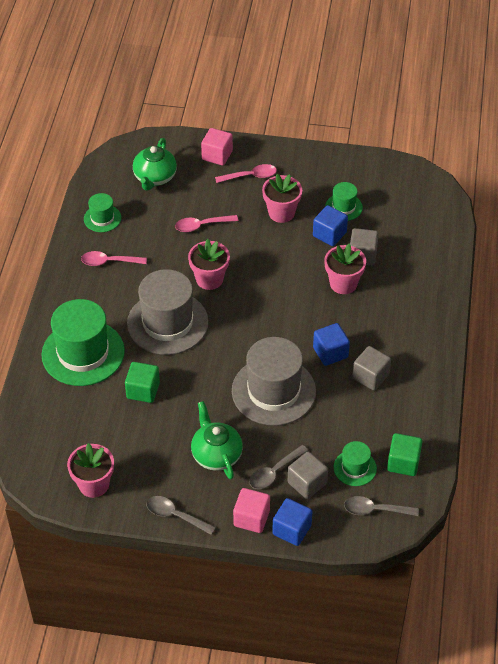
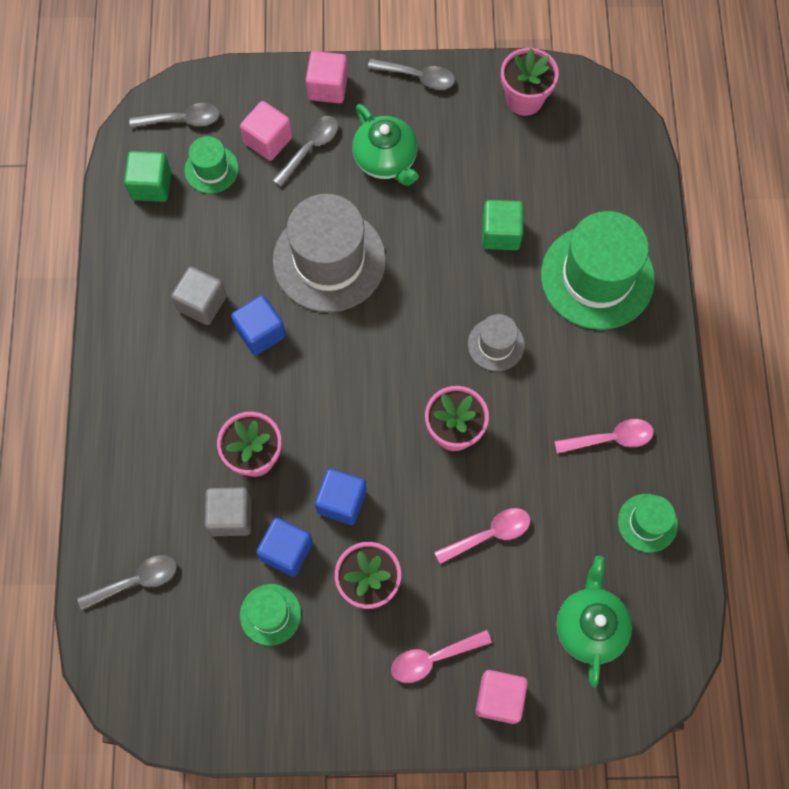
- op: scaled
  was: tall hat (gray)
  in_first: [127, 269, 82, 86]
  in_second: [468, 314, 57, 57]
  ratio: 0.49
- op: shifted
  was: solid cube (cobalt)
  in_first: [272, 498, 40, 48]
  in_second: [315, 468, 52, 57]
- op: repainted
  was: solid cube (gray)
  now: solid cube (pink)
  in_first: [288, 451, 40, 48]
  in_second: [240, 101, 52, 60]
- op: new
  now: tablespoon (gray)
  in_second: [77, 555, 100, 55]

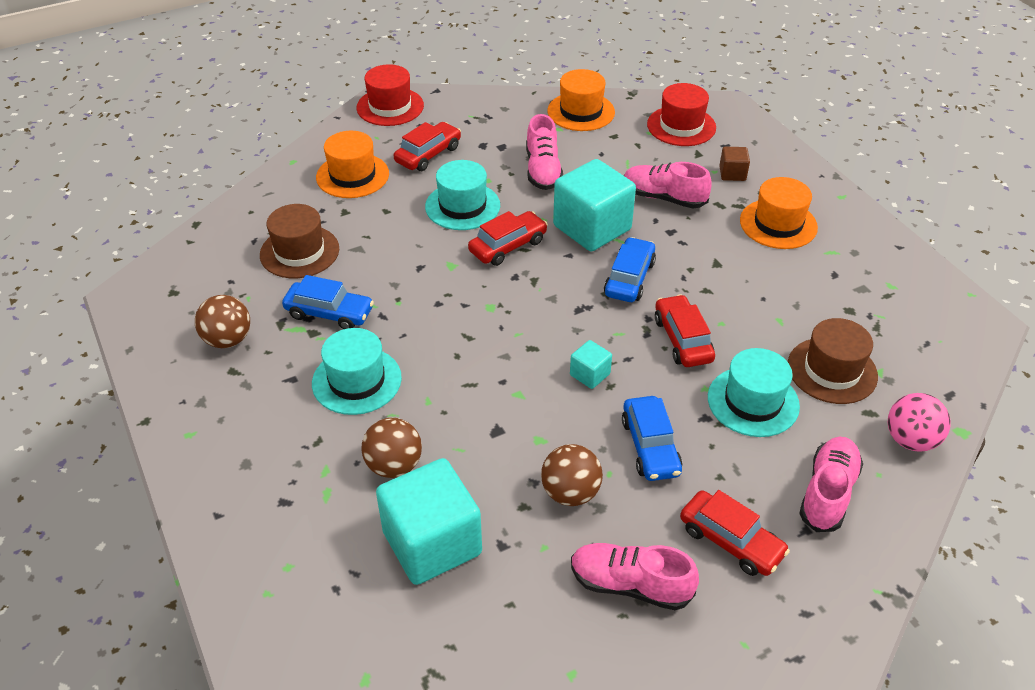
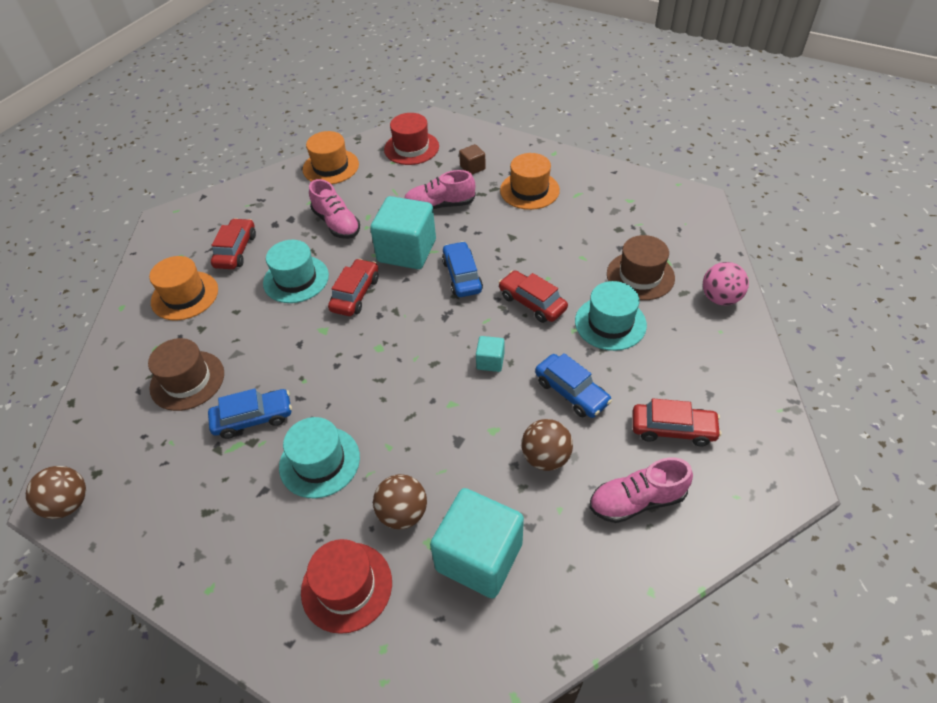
- op: shifted
  was: sphere (brown)
  in_first: [195, 295, 55, 53]
  in_second: [26, 466, 60, 53]
- op: shifted
  was: tall hat (red)
  in_first: [357, 64, 67, 62]
  in_second: [301, 539, 91, 95]
- op: gone
  was: lace-up shoe (pink)
  in_first: [799, 437, 64, 95]

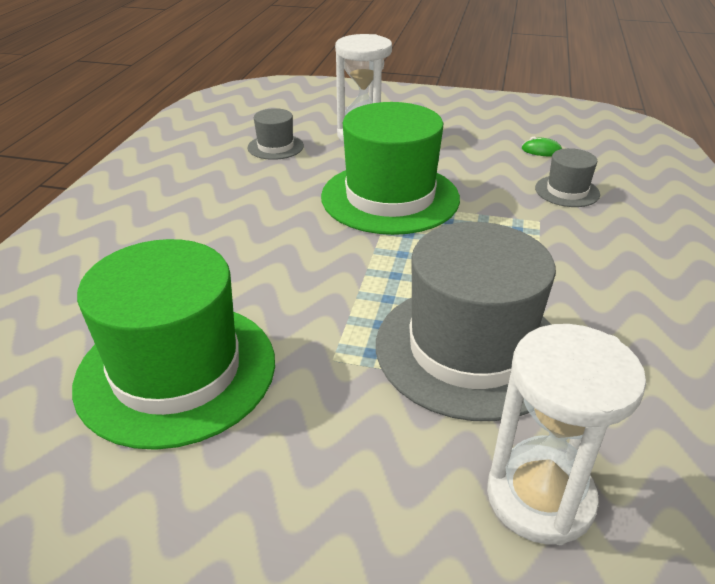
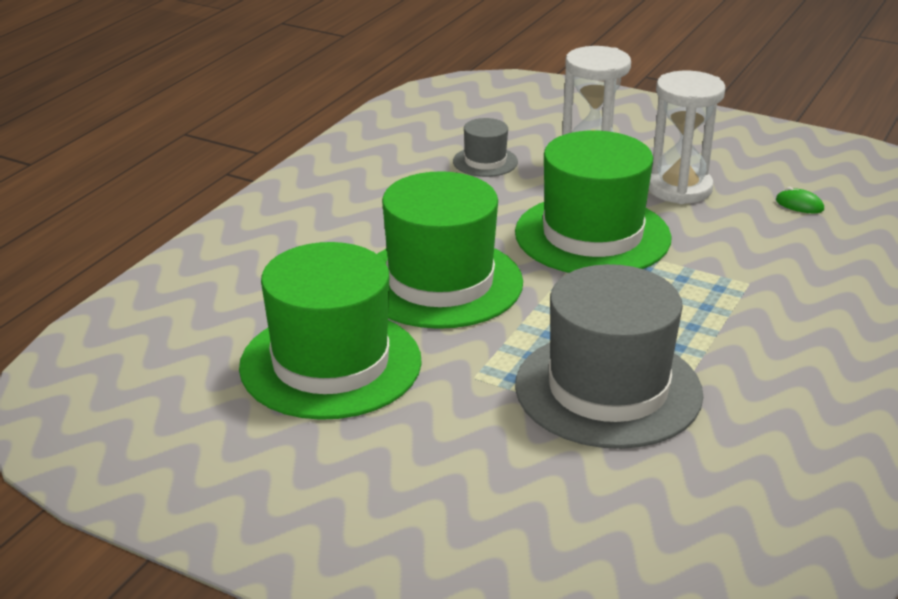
- op: shifted
  was: sandglass (pure white)
  in_first: [487, 324, 159, 221]
  in_second: [649, 71, 76, 133]
- op: gone
  was: tall hat (gray)
  in_first: [535, 148, 65, 59]
- op: new
  now: tall hat (green)
  in_second: [377, 171, 146, 158]

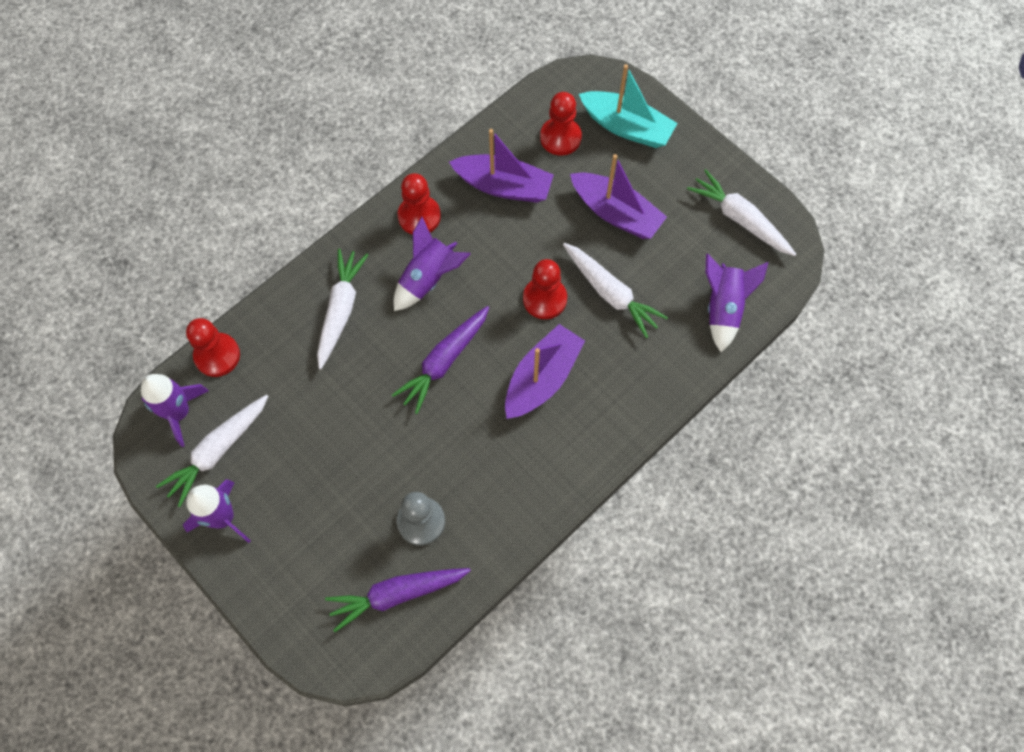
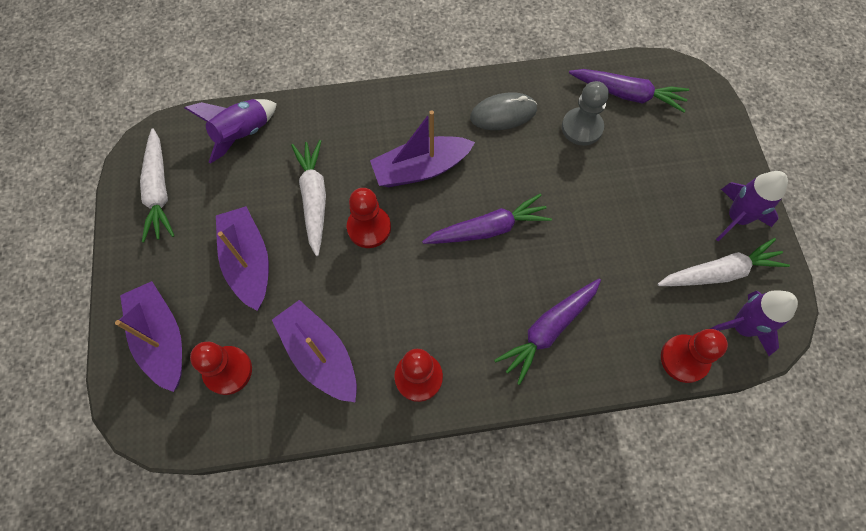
- op: repainted
  was: toy carrot (pure white)
  now: toy carrot (purple)
  in_first: [317, 249, 52, 120]
  in_second: [494, 279, 107, 106]
- op: gone
  was: spaceship (purple)
  in_first: [394, 217, 77, 94]
- op: repainted
  was: boat (aqua)
  now: boat (purple)
  in_first: [579, 64, 99, 84]
  in_second: [115, 281, 67, 111]
- op: new
  now: mouse (gray)
  in_second: [470, 93, 67, 37]

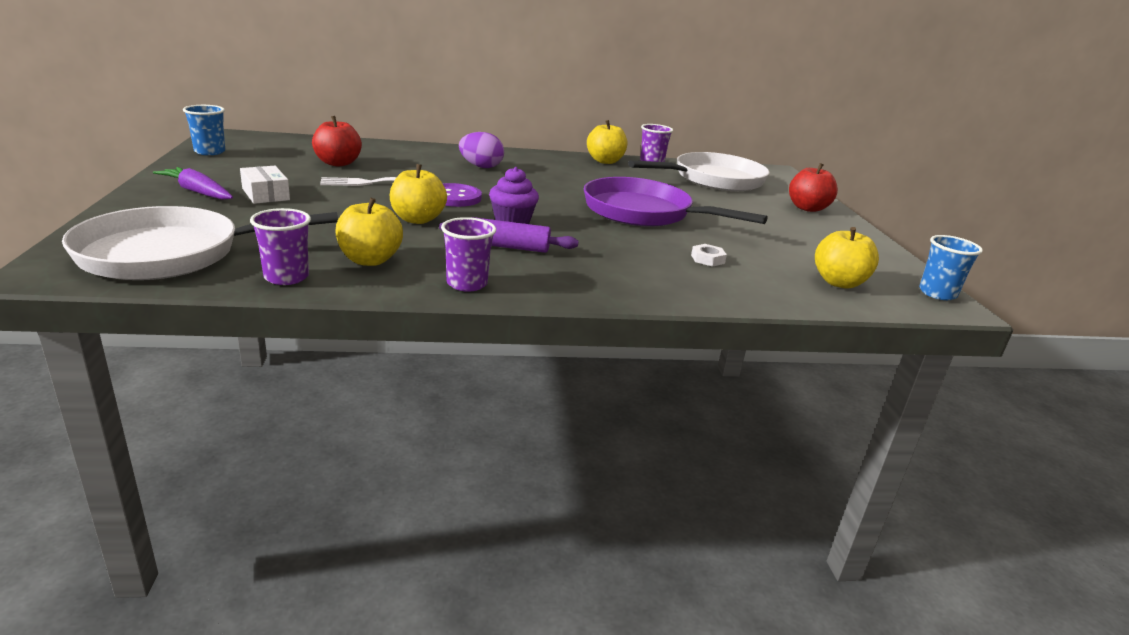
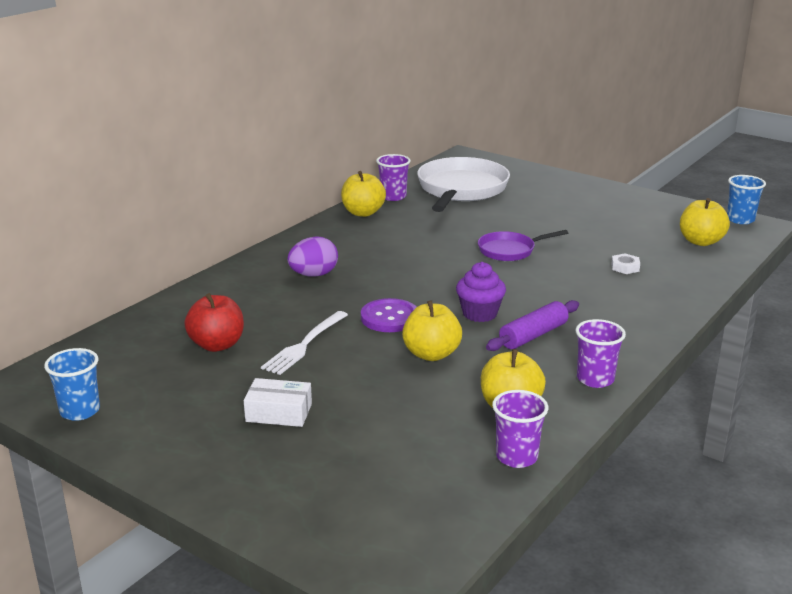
- op: gone
  was: frying pan (pure white)
  in_first: [62, 206, 276, 74]
- op: gone
  was: toy carrot (purple)
  in_first: [153, 167, 80, 33]
- op: scaled
  was: frying pan (purple)
  in_first: [584, 177, 184, 50]
  in_second: [478, 230, 90, 31]
  ratio: 0.53
- op: gone
  was: apple (red)
  in_first: [789, 163, 49, 49]

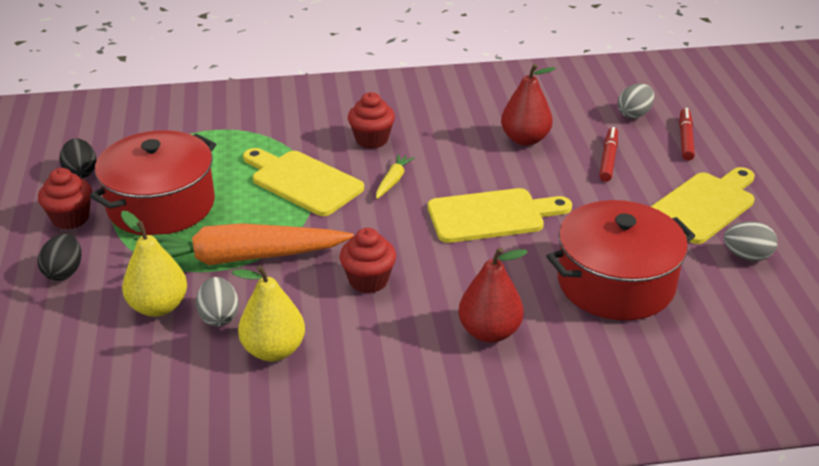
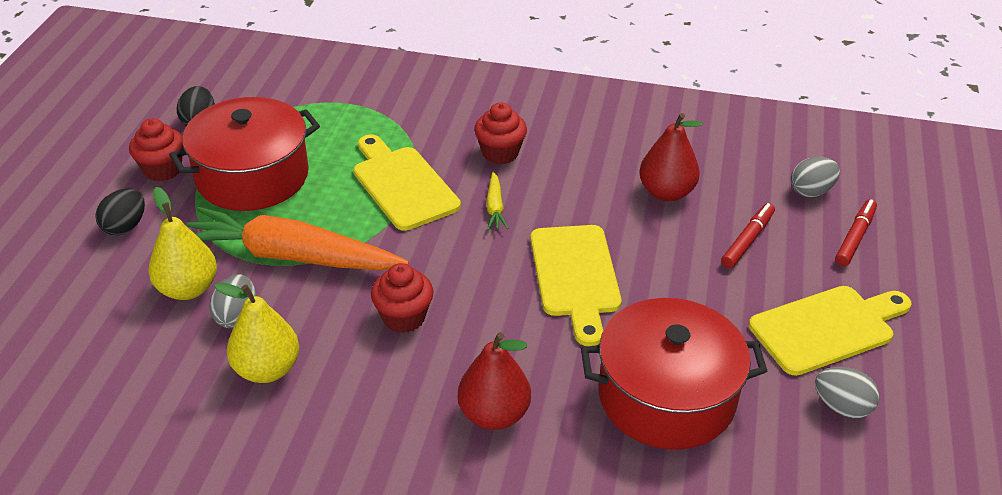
- op: rotated
  was: toy carrot (yellow)
  in_first: [376, 154, 39, 45]
  in_second: [486, 172, 23, 58]
  clockwise: 135
- op: rotated
  was: chopping board (yellow)
  in_first: [428, 188, 144, 55]
  in_second: [530, 225, 92, 121]
  clockwise: 75

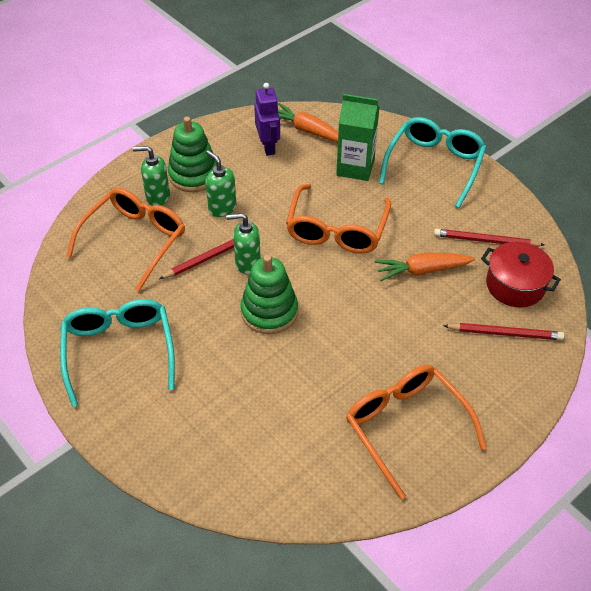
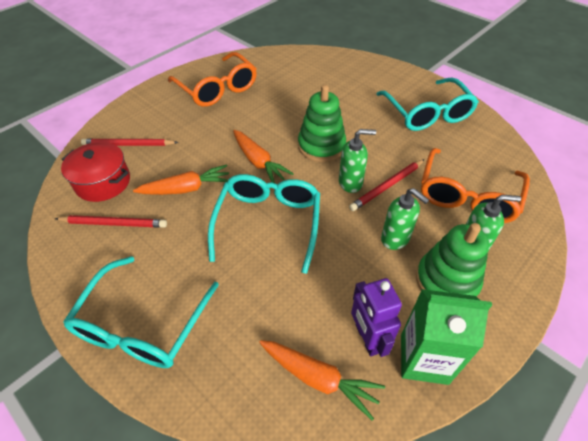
- op: repainted
  was: spectacles (bright orange)
  now: spectacles (aqua)
  in_first: [286, 184, 105, 70]
  in_second: [208, 174, 112, 100]
- op: shifted
  was: juice carton (green)
  in_first: [336, 94, 43, 87]
  in_second: [401, 289, 91, 96]
- op: new
  now: toy carrot (bright orange)
  in_second: [233, 130, 61, 53]

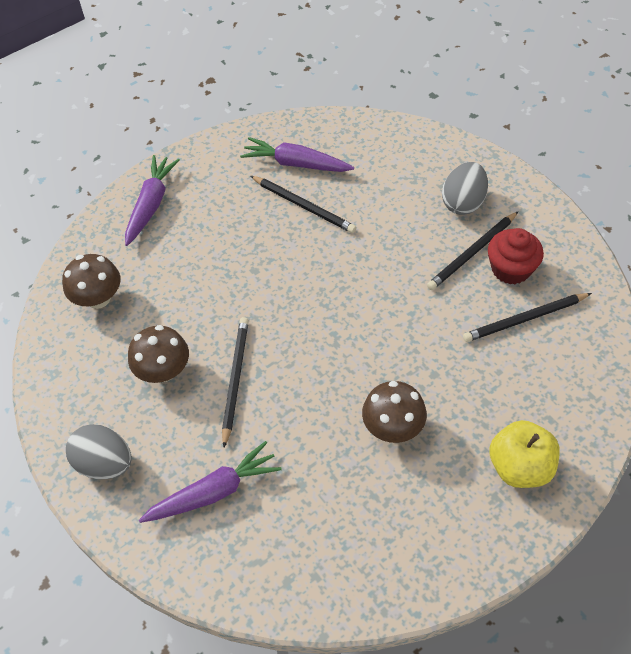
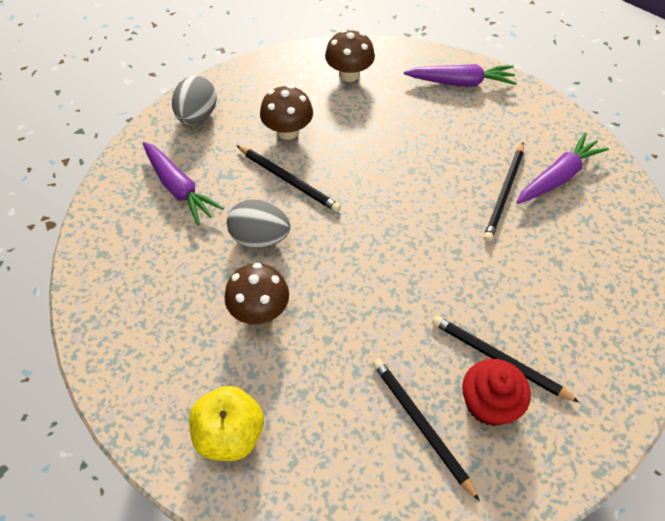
- op: rotated
  was: pencil (ebony)
  in_first: [222, 317, 27, 131]
  in_second: [236, 145, 105, 67]
  clockwise: 45
- op: rotated
  was: toy carrot (purple)
  in_first: [240, 137, 114, 35]
  in_second: [516, 133, 93, 71]
  clockwise: 45
- op: shifted
  was: toy egg (gray)
  in_first: [442, 162, 46, 53]
  in_second: [227, 199, 63, 49]

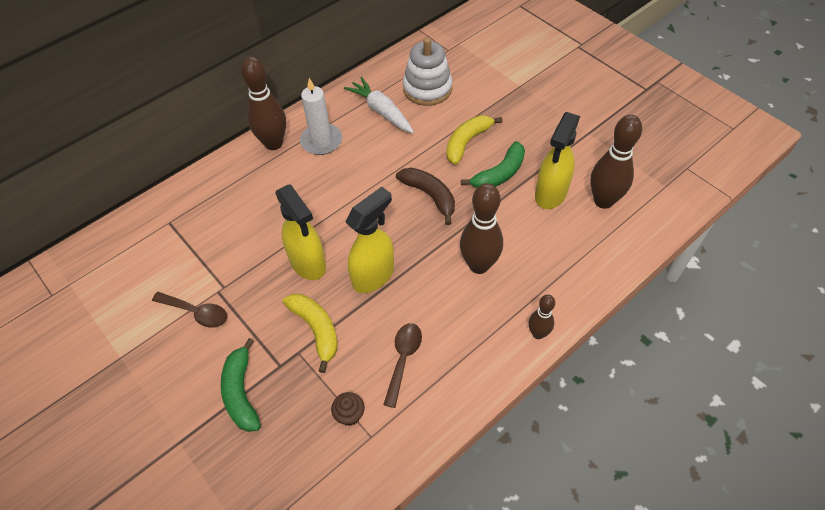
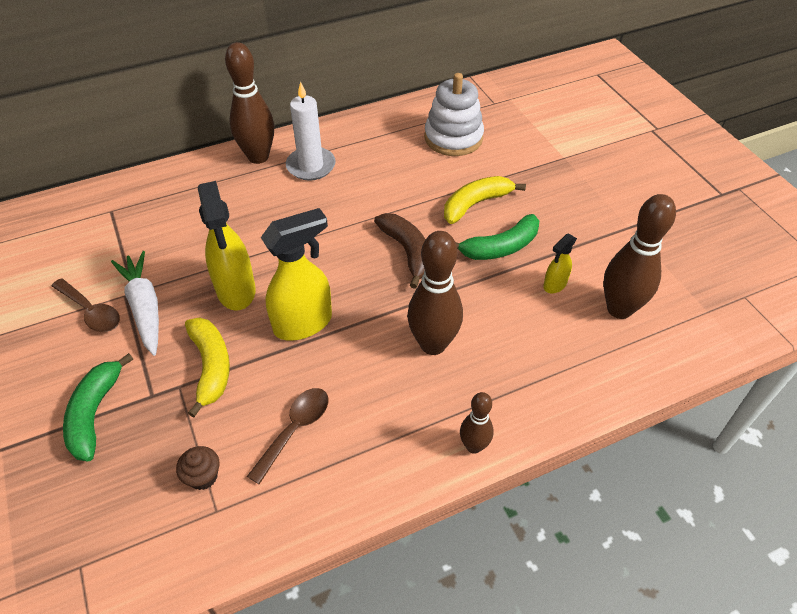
- op: shifted
  was: toy carrot (pure white)
  in_first: [344, 77, 70, 56]
  in_second: [111, 251, 48, 105]
- op: scaled
  was: spray bottle (yellow)
  in_first: [535, 112, 45, 97]
  in_second: [543, 234, 34, 59]
  ratio: 0.51

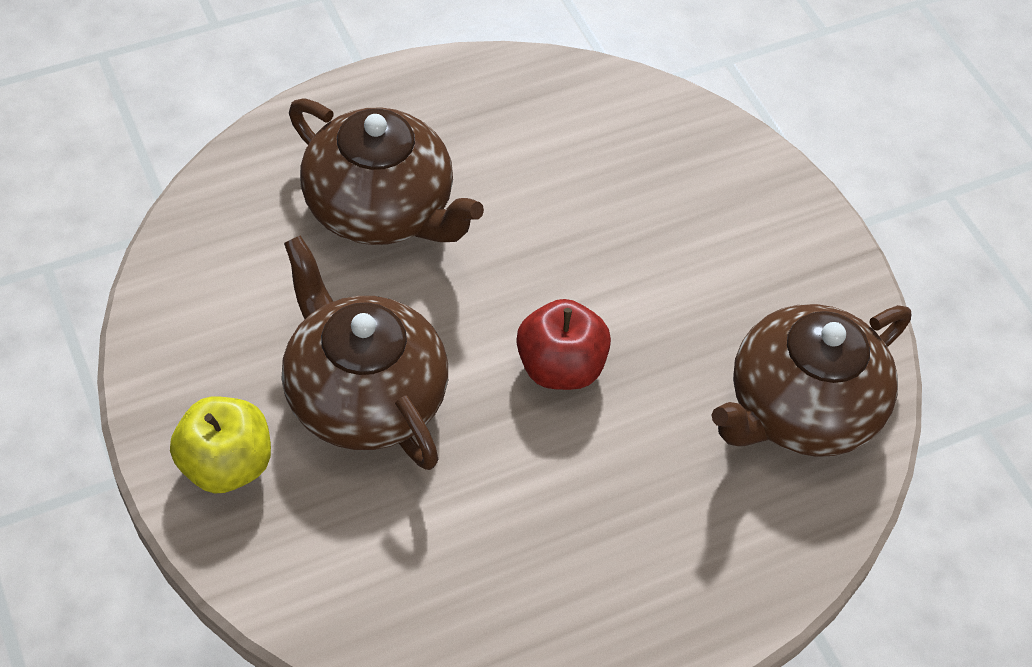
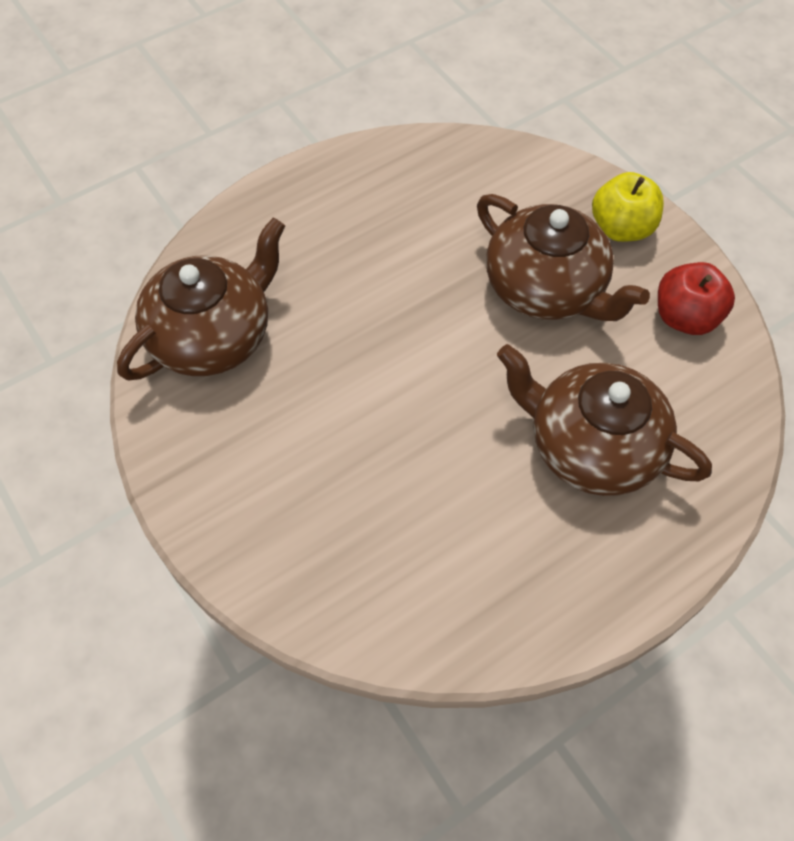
- op: shifted
  was: apple (red)
  in_first: [517, 299, 94, 91]
  in_second: [658, 262, 77, 73]

